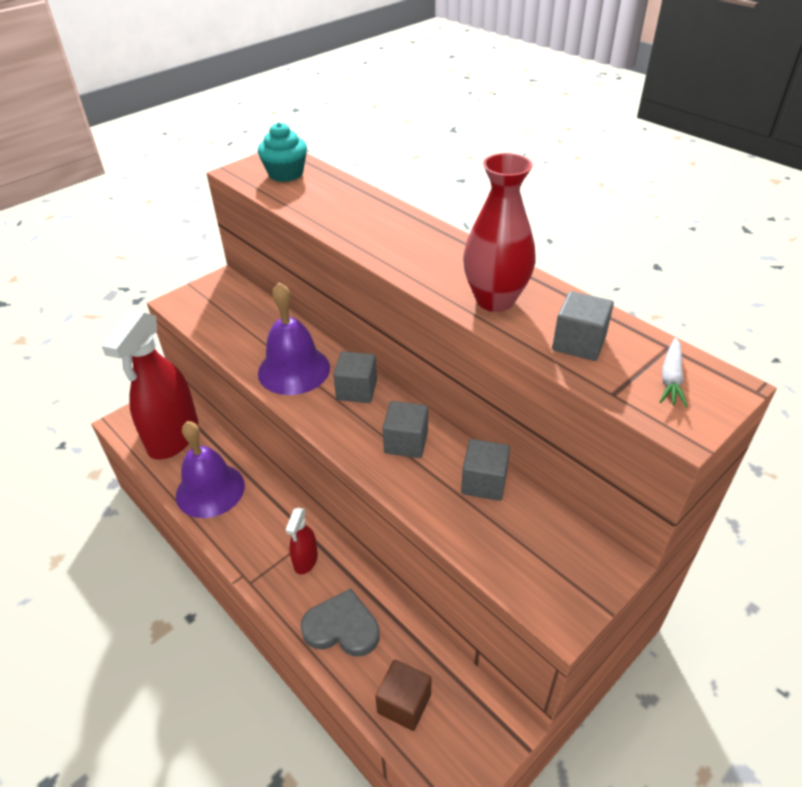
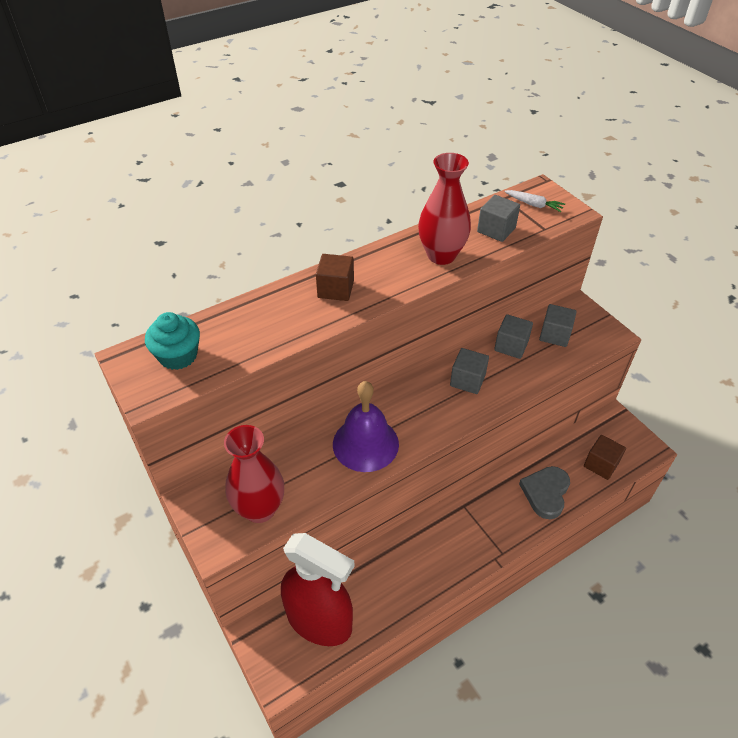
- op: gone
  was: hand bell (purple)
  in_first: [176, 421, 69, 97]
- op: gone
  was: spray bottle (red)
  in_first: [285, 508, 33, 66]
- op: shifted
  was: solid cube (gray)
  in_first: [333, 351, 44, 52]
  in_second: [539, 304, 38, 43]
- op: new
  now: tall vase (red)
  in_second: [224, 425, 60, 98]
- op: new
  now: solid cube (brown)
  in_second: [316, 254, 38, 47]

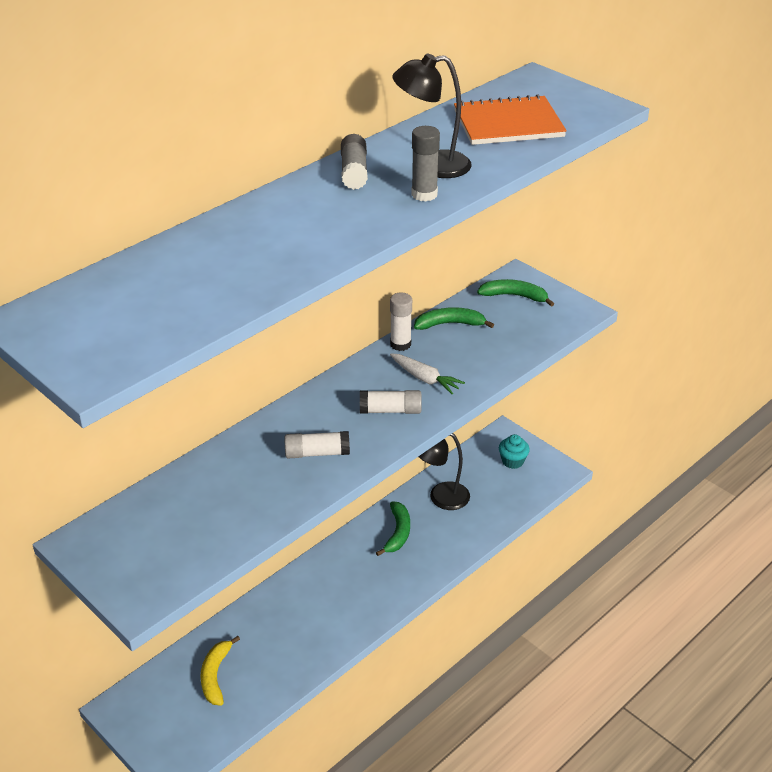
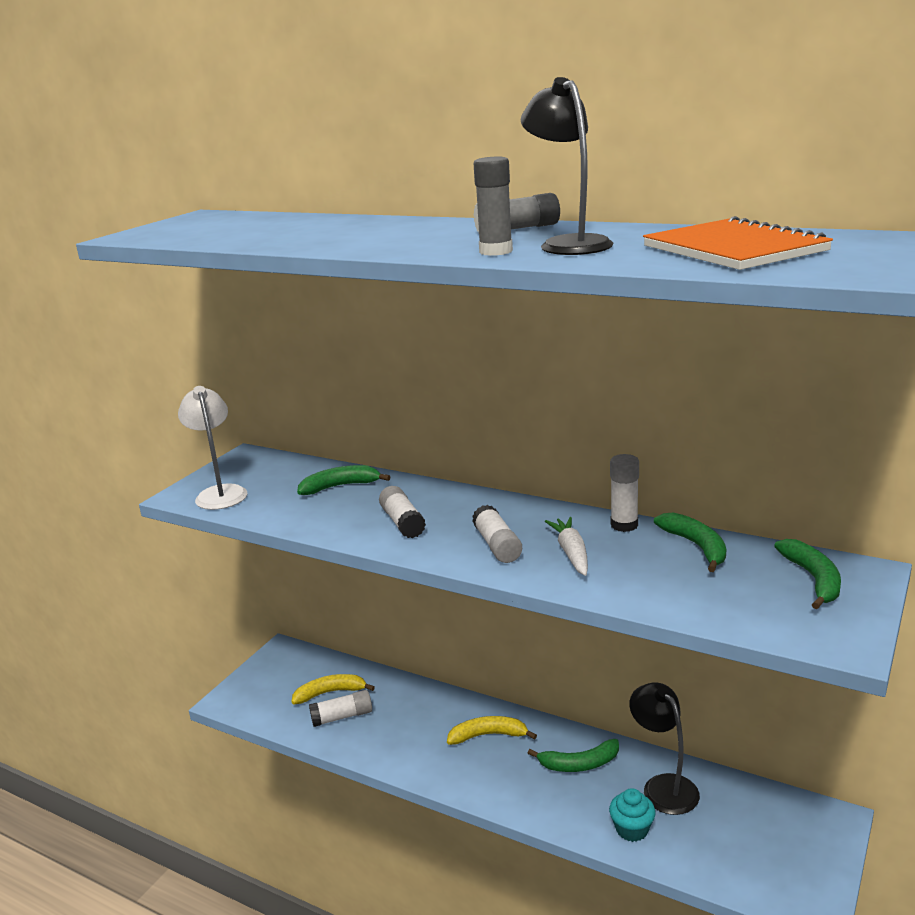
- op: rotated
  was: toy carrot (pure white)
  in_first: [390, 353, 75, 41]
  in_second: [545, 517, 43, 59]
  clockwise: 150
- op: shifted
  was: cupcake (aqua)
  in_first: [499, 434, 31, 35]
  in_second: [609, 788, 46, 54]
- op: new
  now: desk lamp (pure white)
  in_second: [178, 386, 69, 124]
- op: new
  now: toy banana (green)
  in_second: [297, 465, 93, 30]
- op: new
  now: glue stick (pure white)
  in_second: [309, 690, 63, 37]
- op: new
  now: toy banana (yellow)
  in_second: [447, 716, 90, 29]

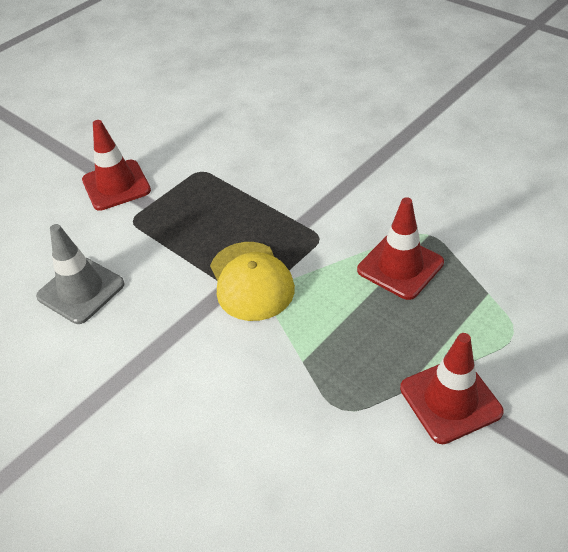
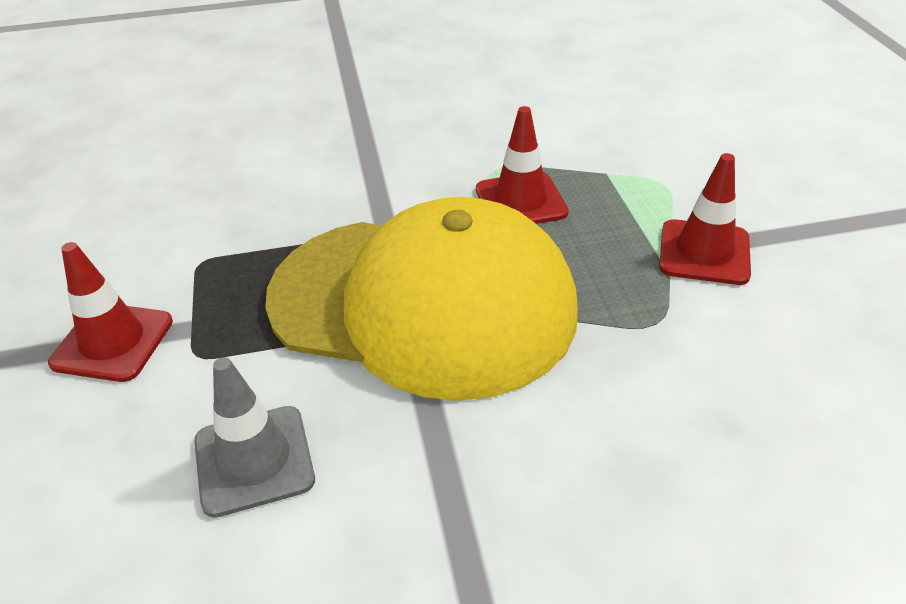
- op: scaled
  was: baseball cap (yellow)
  in_first: [210, 242, 85, 79]
  in_second: [265, 197, 313, 204]
  ratio: 2.23

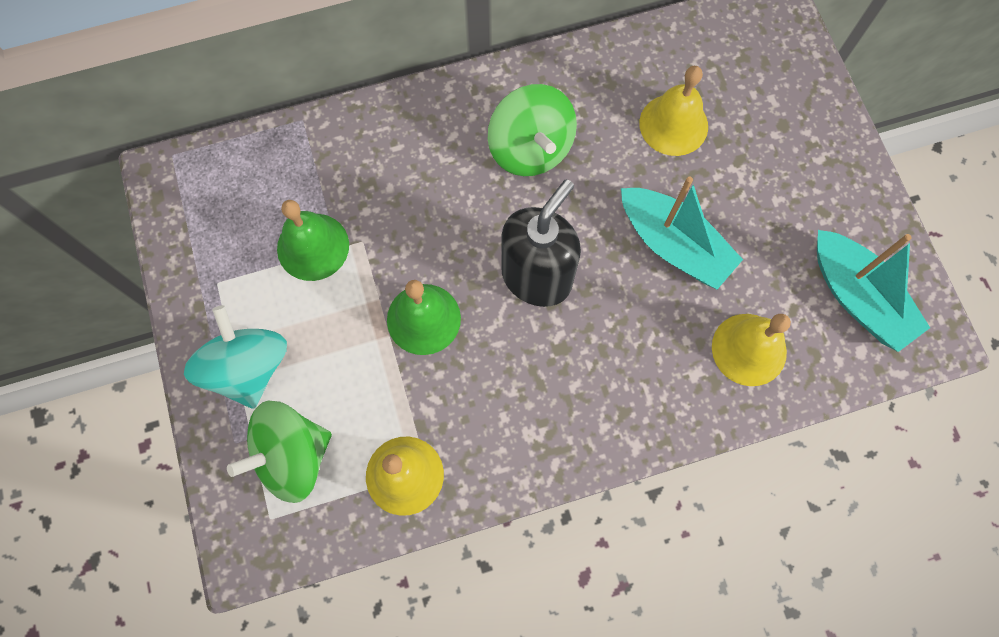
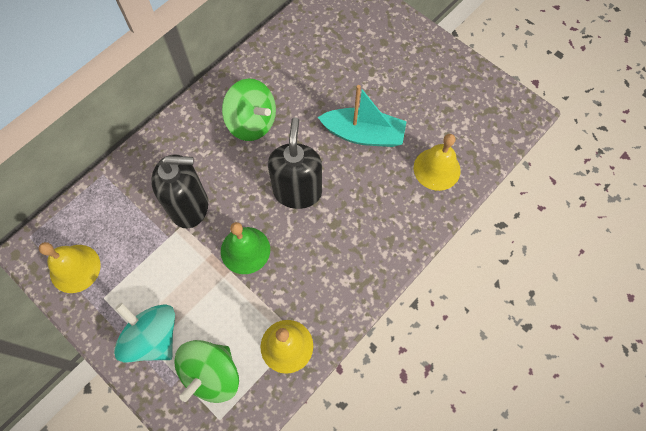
- op: gone
  was: hand bell (green)
  in_first: [277, 200, 72, 81]
- op: shifted
  was: hand bell (yellow)
  in_first: [639, 66, 69, 90]
  in_second: [39, 242, 62, 51]
- op: gone
  was: boat (aqua)
  in_first: [817, 230, 113, 122]
- op: new
  now: soap pump (ebony)
  in_second: [151, 154, 57, 74]

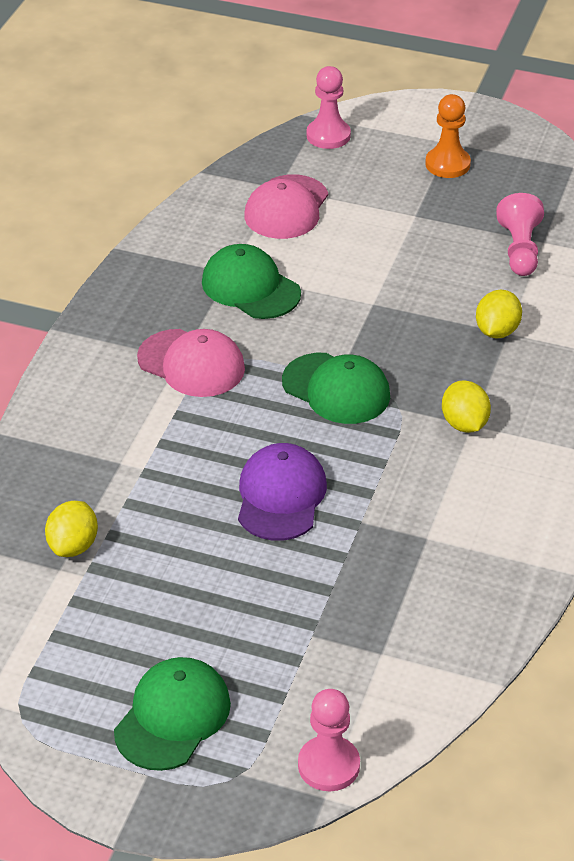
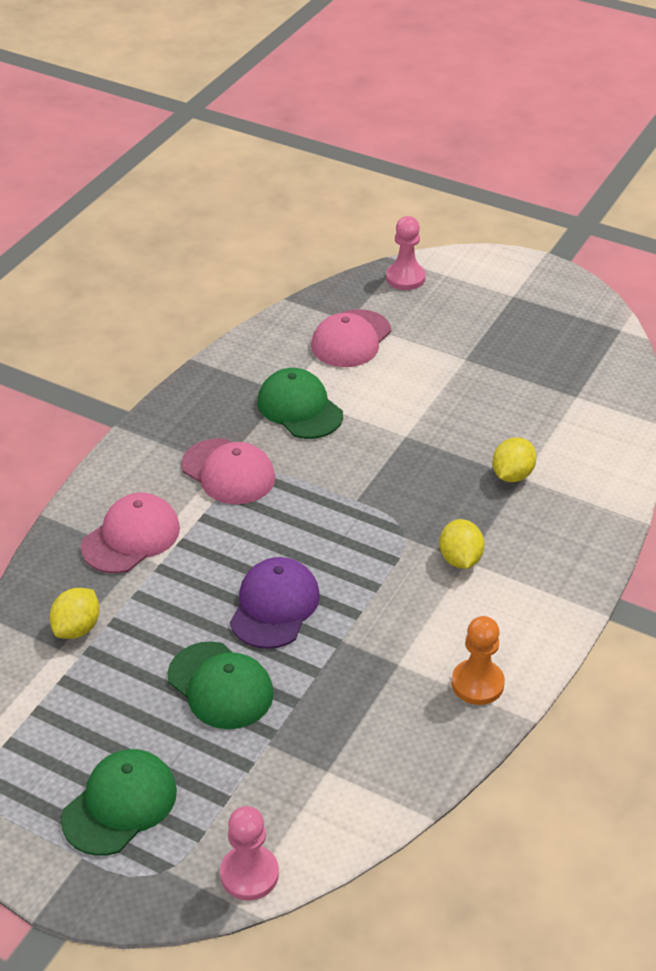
- op: shifted
  was: baseball cap (green)
  in_first: [282, 353, 108, 71]
  in_second: [167, 641, 107, 88]
- op: shifted
  was: pawn (bright orange)
  in_first: [425, 94, 46, 84]
  in_second: [451, 616, 54, 89]
- op: gone
  was: pawn (pink)
  in_first: [496, 193, 48, 83]
- op: new
  now: baseball cap (pink)
  in_second: [81, 493, 99, 80]

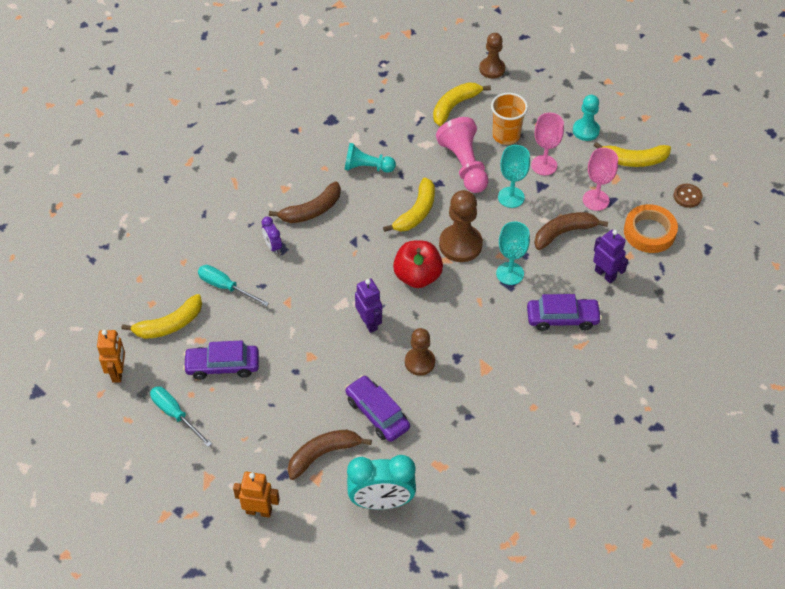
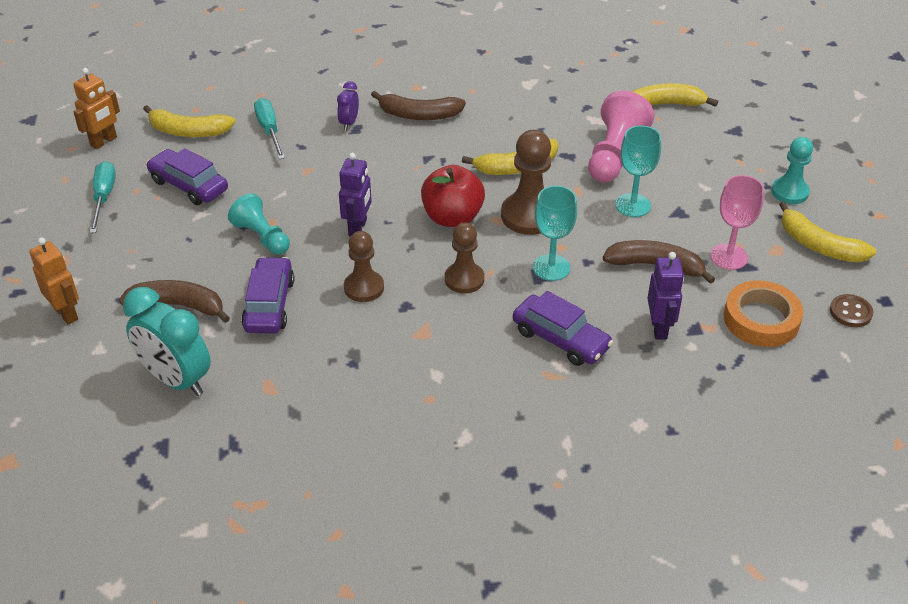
- op: shifted
  was: pawn (aqua)
  in_first: [344, 143, 52, 30]
  in_second: [228, 193, 62, 62]
- op: shifted
  was: pawn (brown)
  in_first: [479, 33, 26, 45]
  in_second: [445, 223, 39, 70]
- op: gone
  was: cup (bright orange)
  in_first: [491, 93, 37, 52]
- op: gone
  was: goblet (pink)
  in_first: [531, 113, 33, 62]

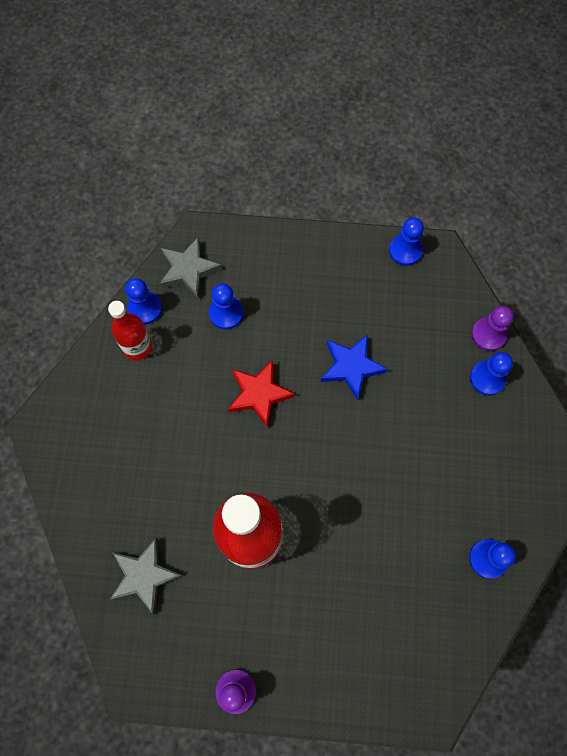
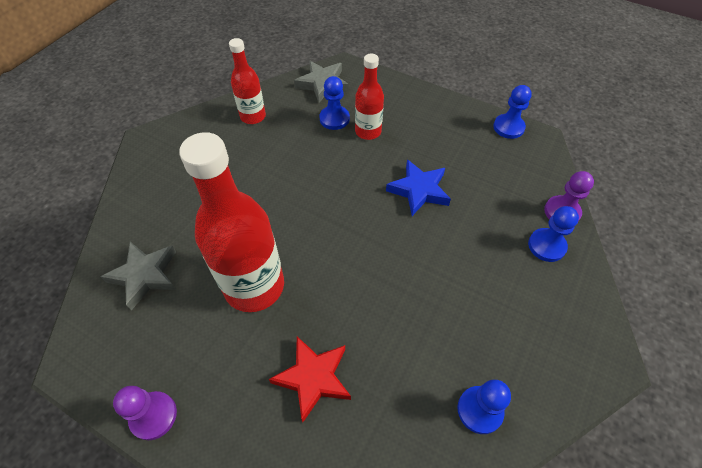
- op: gone
  was: pawn (cobalt)
  in_first: [125, 278, 37, 46]
- op: shifted
  was: star shape (red)
  in_first: [228, 360, 67, 68]
  in_second: [269, 336, 82, 86]
- op: new
  now: bottle (red)
  in_second: [355, 53, 29, 87]

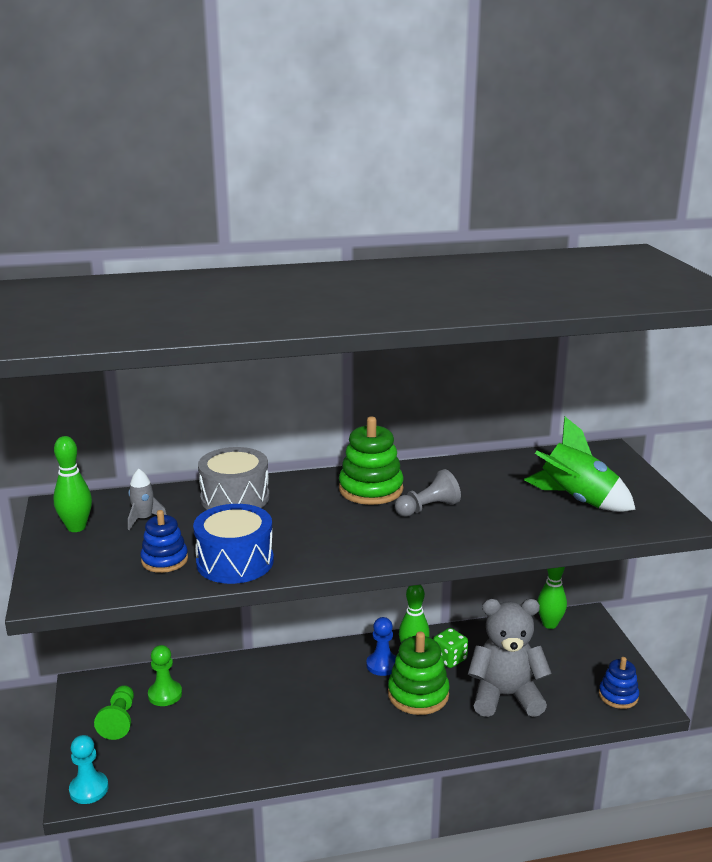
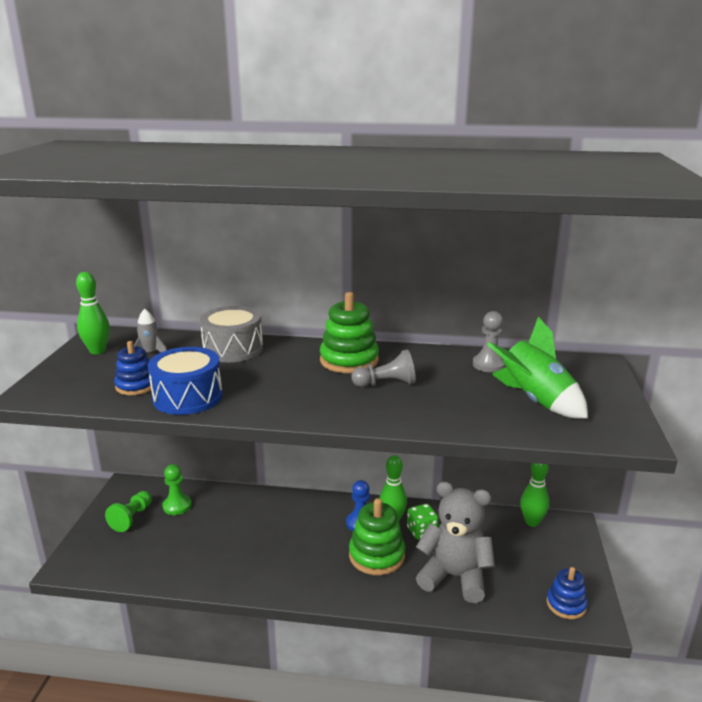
- op: gone
  was: pawn (aqua)
  in_first: [69, 735, 40, 69]
- op: new
  now: pawn (gray)
  in_second: [473, 311, 33, 61]

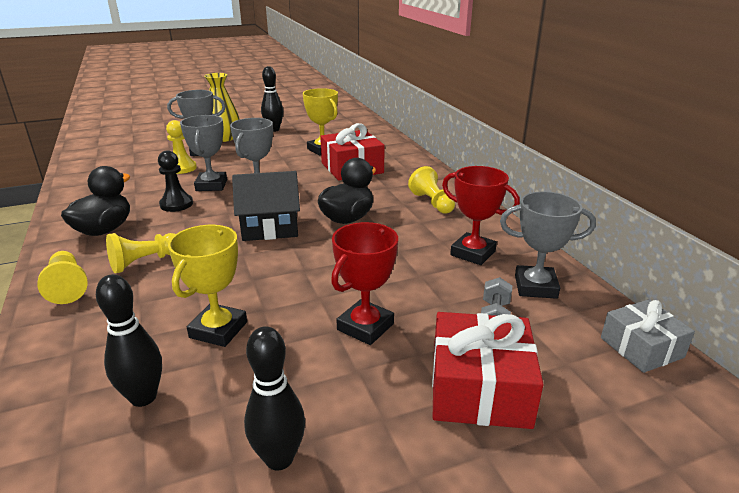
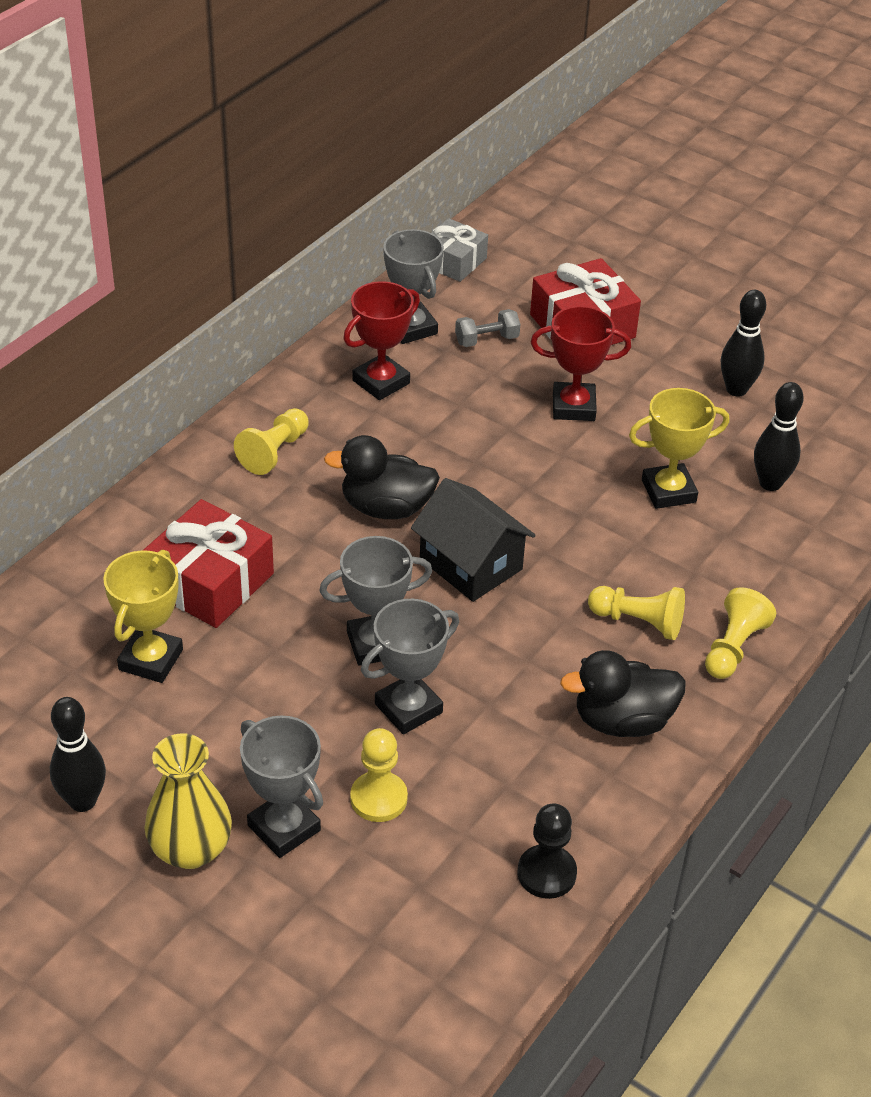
- op: shifted
  was: pawn (ebony)
  in_first: [158, 150, 35, 62]
  in_second: [518, 804, 59, 95]
- op: rotated
  was: award cup (red)
  in_first: [442, 166, 78, 99]
  in_second: [343, 281, 77, 119]
  clockwise: 45

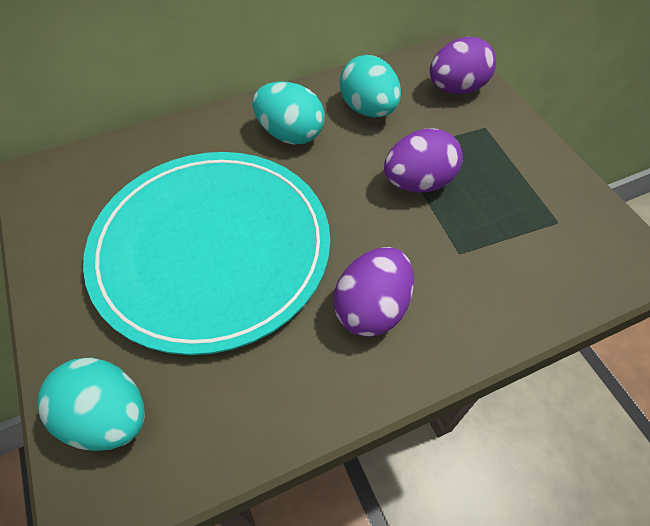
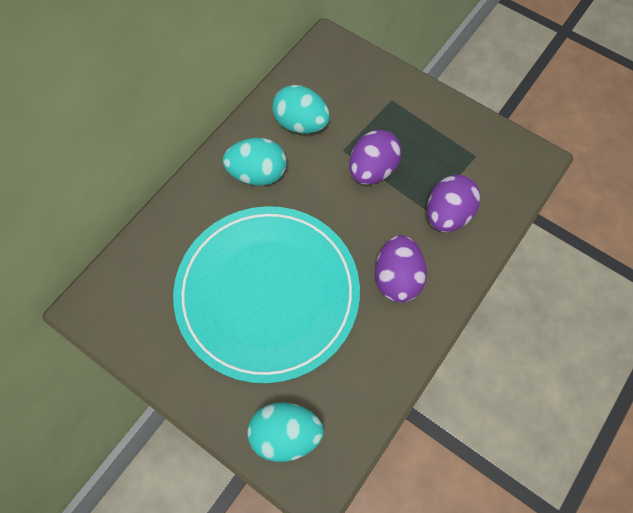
- op: shifted
  was: toy egg (purple)
  in_first: [429, 37, 67, 57]
  in_second: [427, 175, 53, 57]

